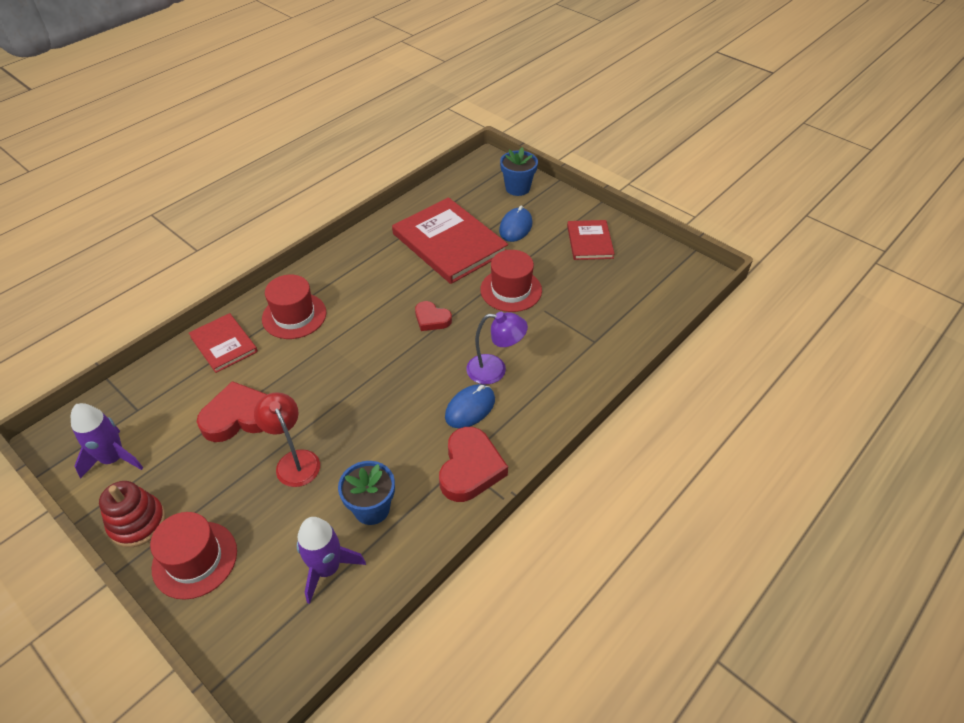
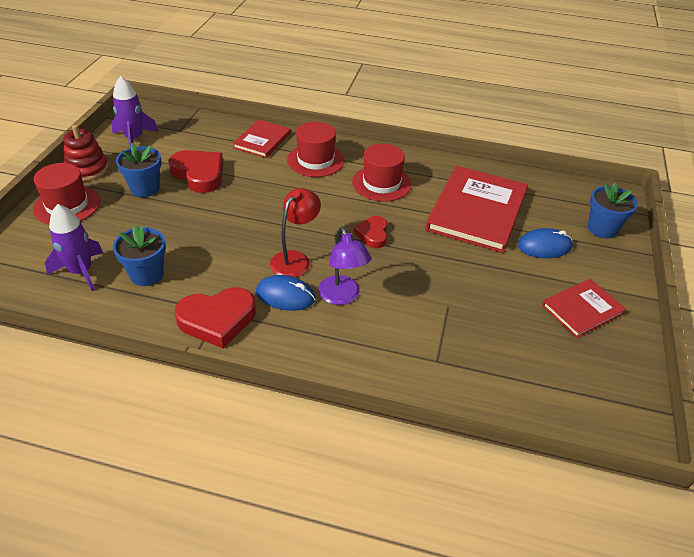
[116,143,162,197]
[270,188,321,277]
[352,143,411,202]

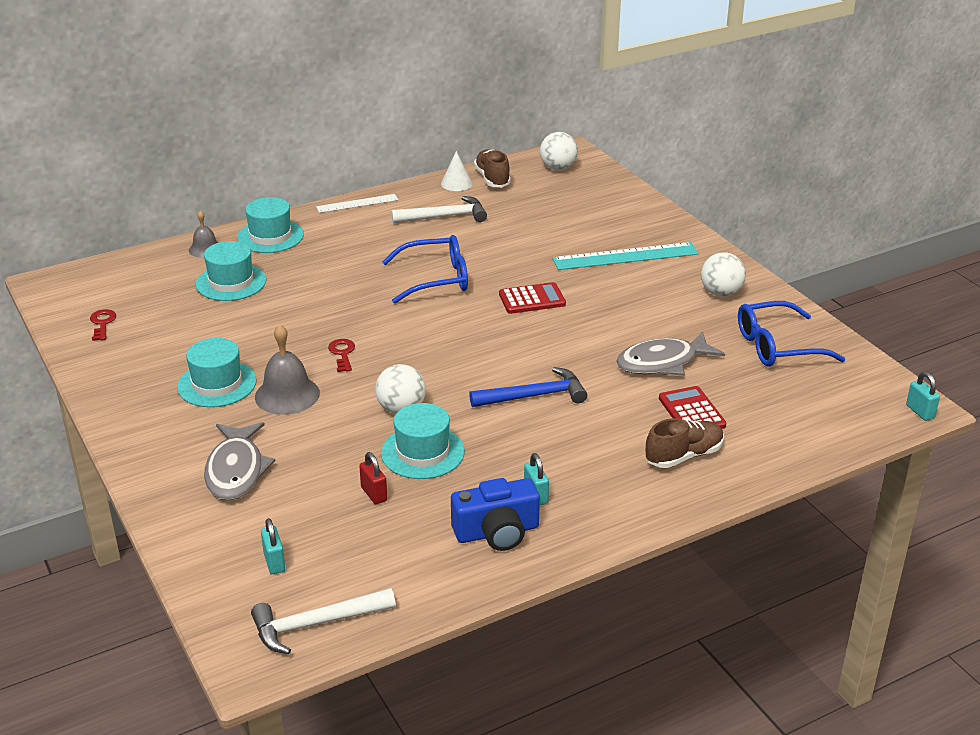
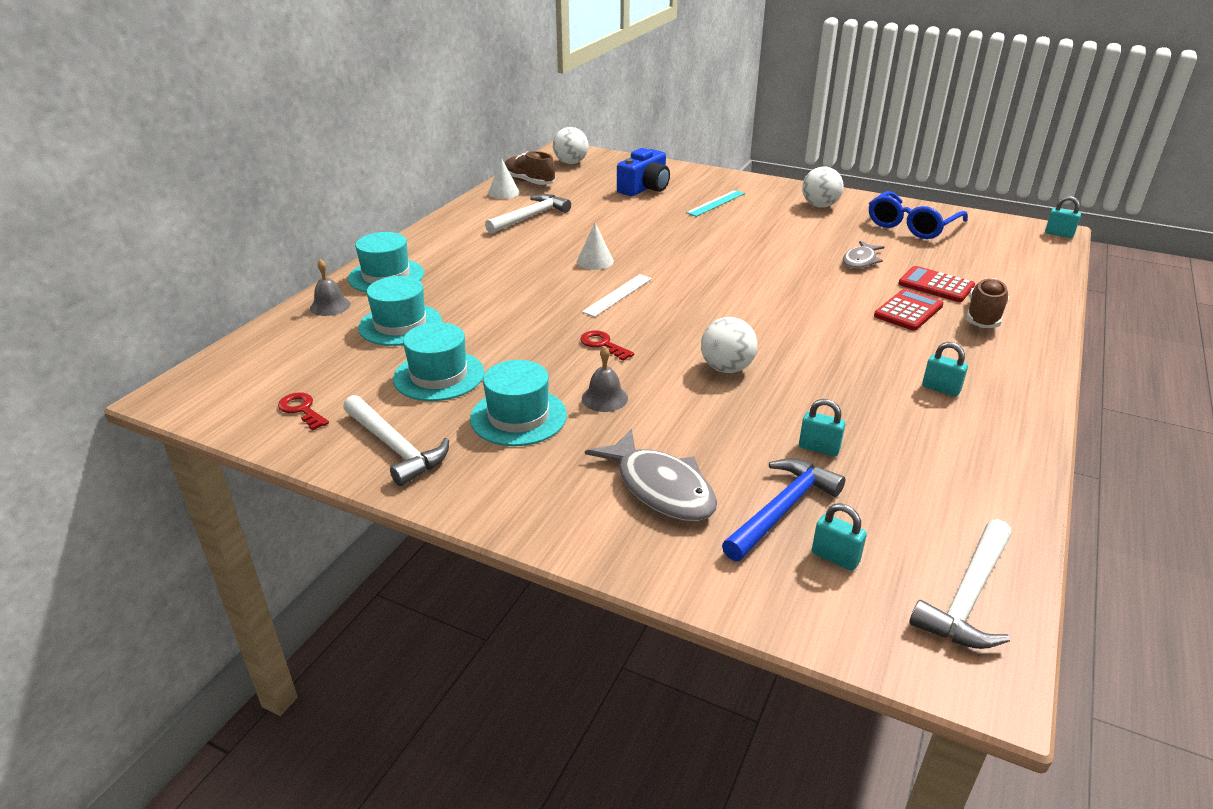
[343,395,449,486]
[582,274,652,317]
[393,322,484,401]
[617,148,670,196]
[722,458,845,561]
[874,289,944,331]
[577,223,614,270]
[799,399,845,456]
[582,346,628,412]
[686,190,745,217]
[843,241,884,269]

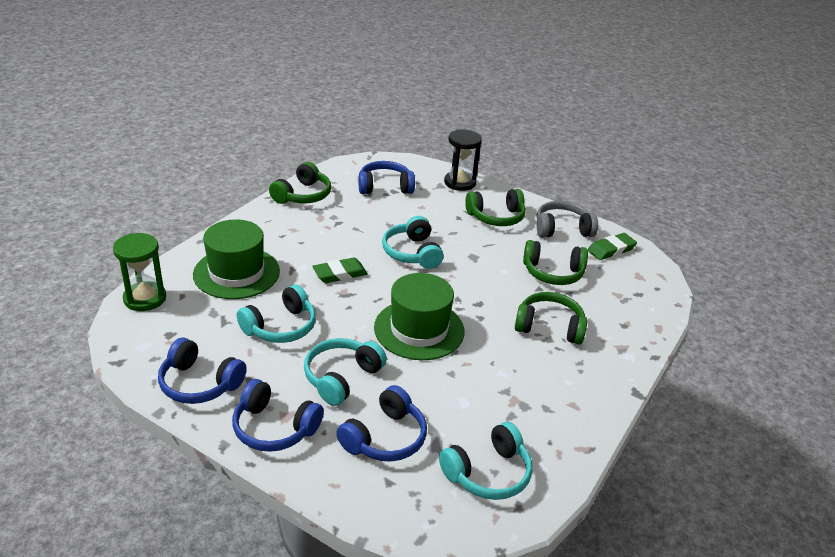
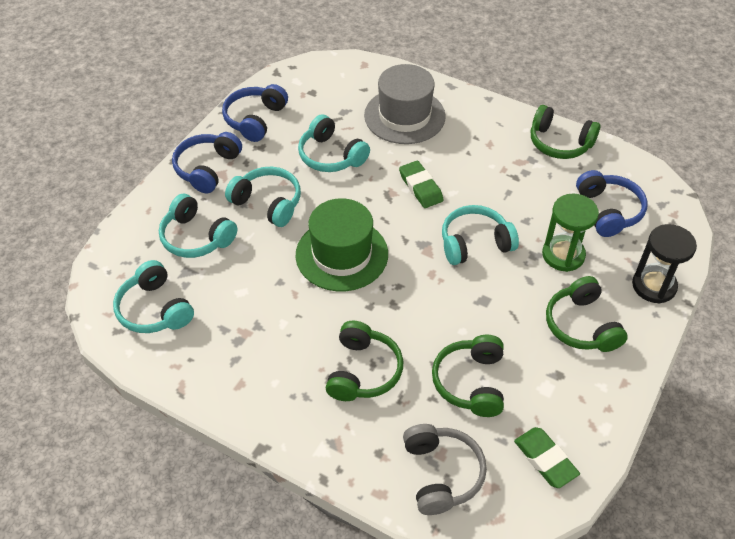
[542,193,599,272]
[403,424,487,515]
[364,64,446,144]
[159,194,237,258]

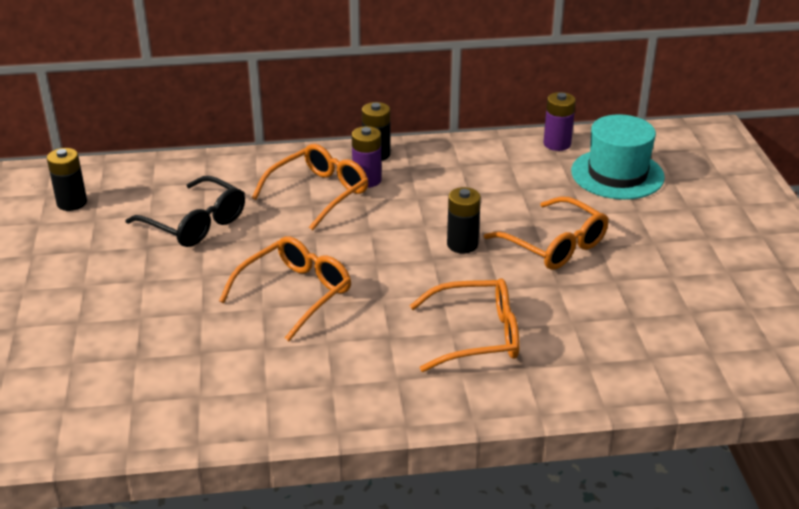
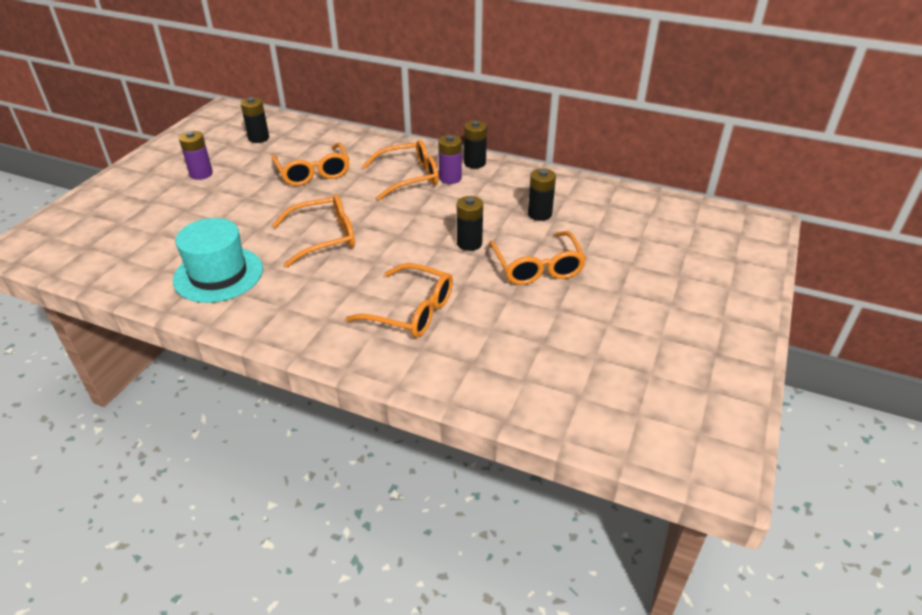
[528,168,556,221]
[179,131,213,180]
[173,218,263,303]
[271,142,350,186]

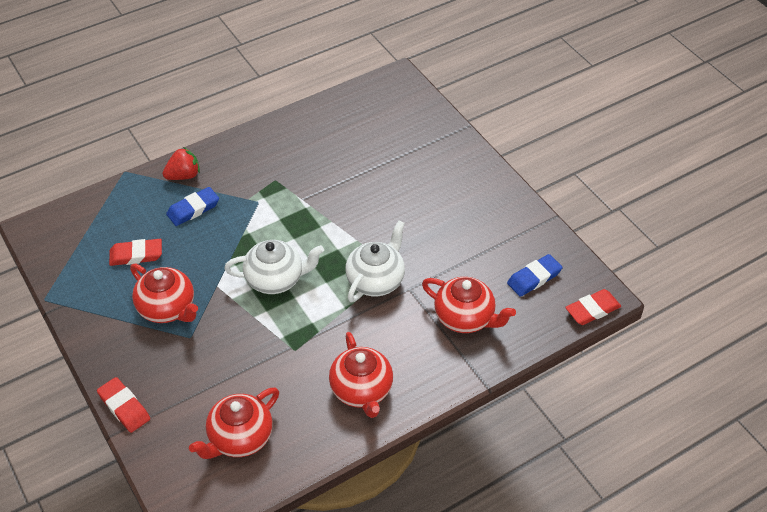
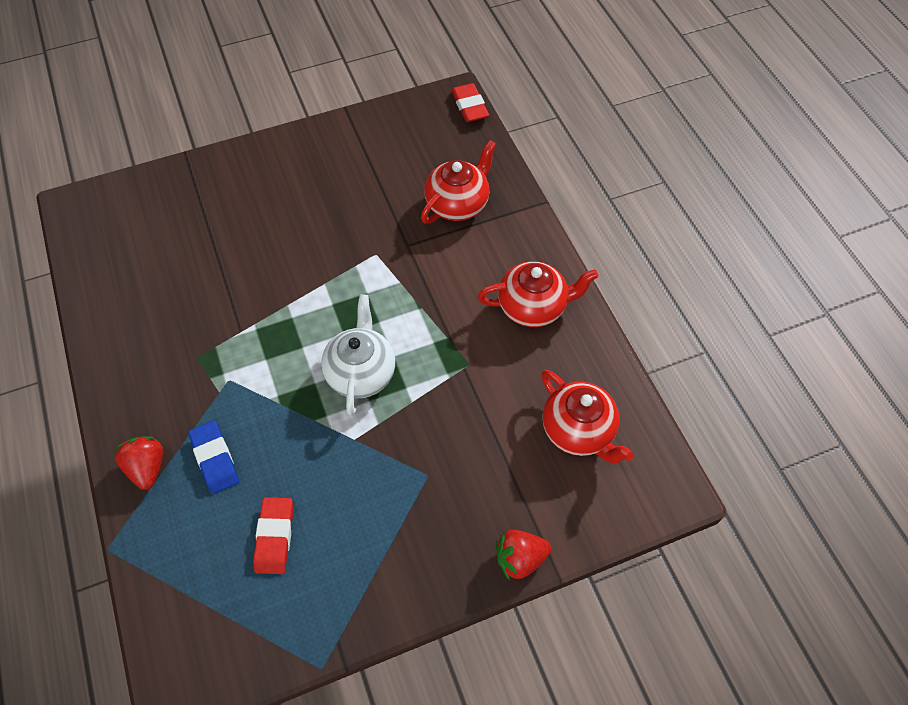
[130,264,198,323] (first image)
[345,220,405,302] (first image)
[507,254,563,297] (first image)
[496,530,551,579]

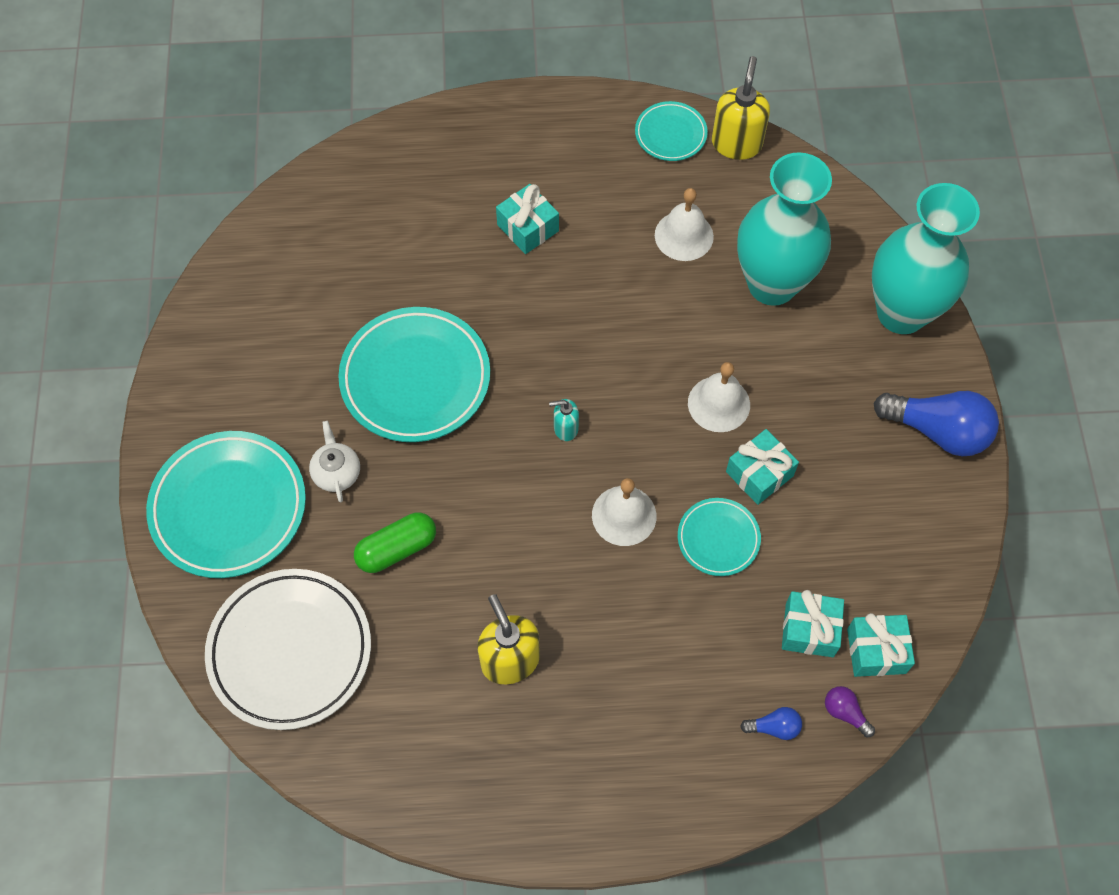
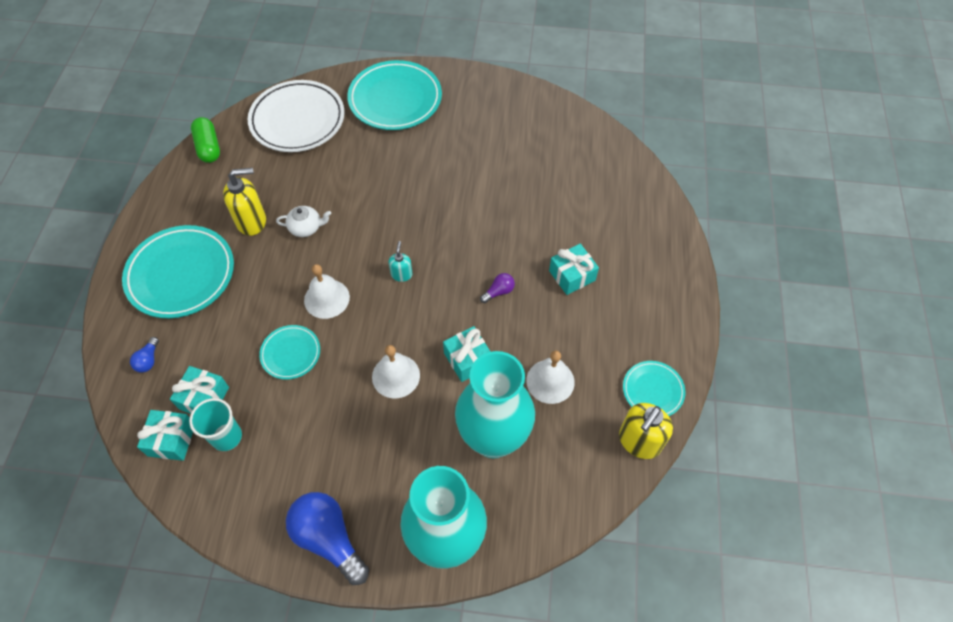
[189,398,242,451]
[276,206,331,237]
[122,225,234,318]
[191,117,220,163]
[443,326,491,382]
[480,273,515,303]
[619,403,673,459]
[286,492,369,585]

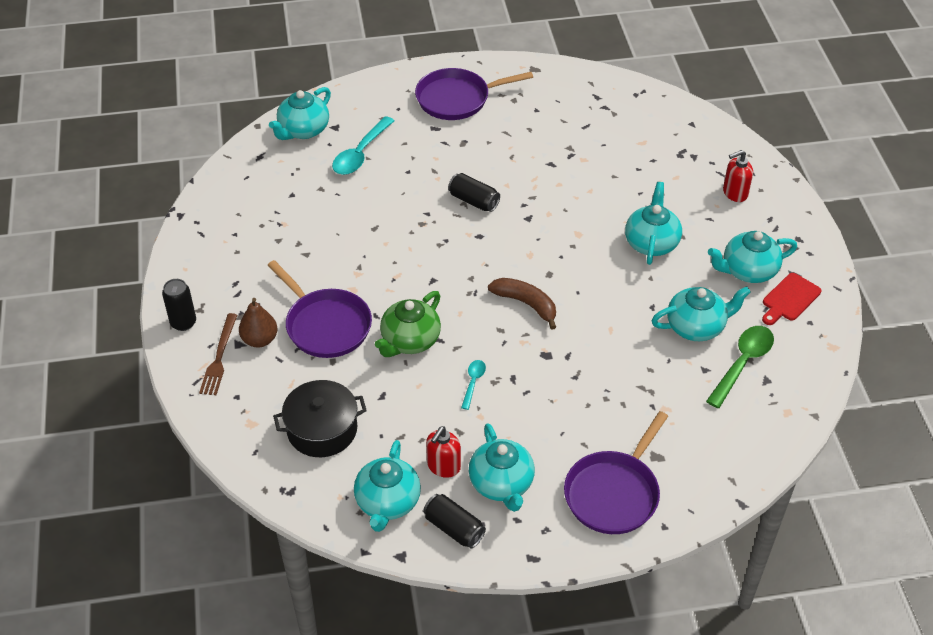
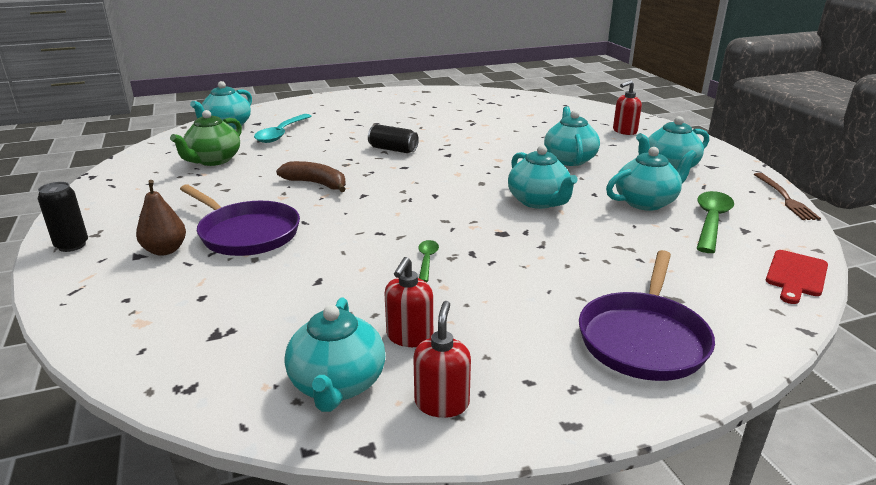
[273,380,367,457] (first image)
[415,68,533,120] (first image)
[754,173,821,220]
[170,110,242,166]
[508,145,578,209]
[276,161,346,192]
[766,250,828,304]
[413,301,471,418]
[418,240,439,282]

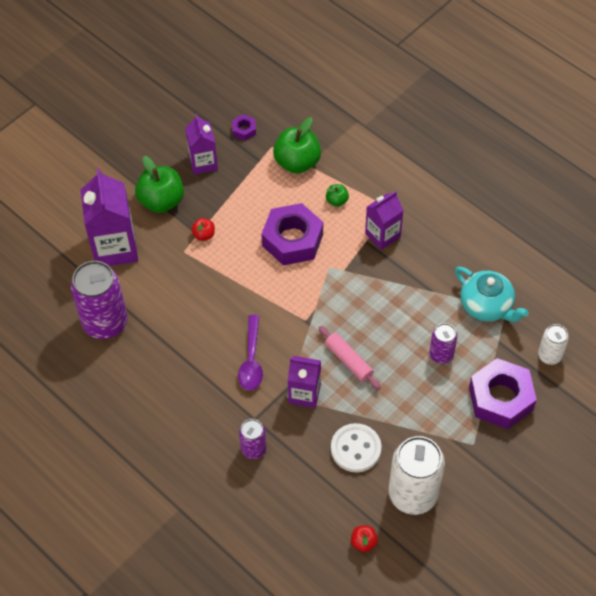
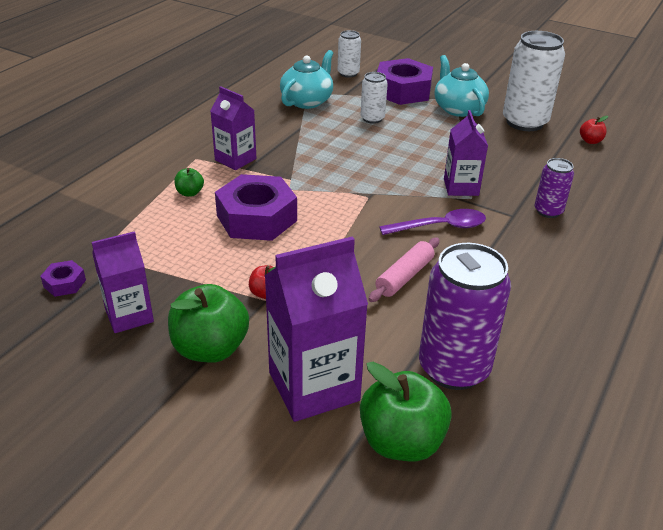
[331,423,382,472] (first image)
[434,55,489,117]
[360,362,452,461]
[368,238,439,302]
[361,72,388,124]

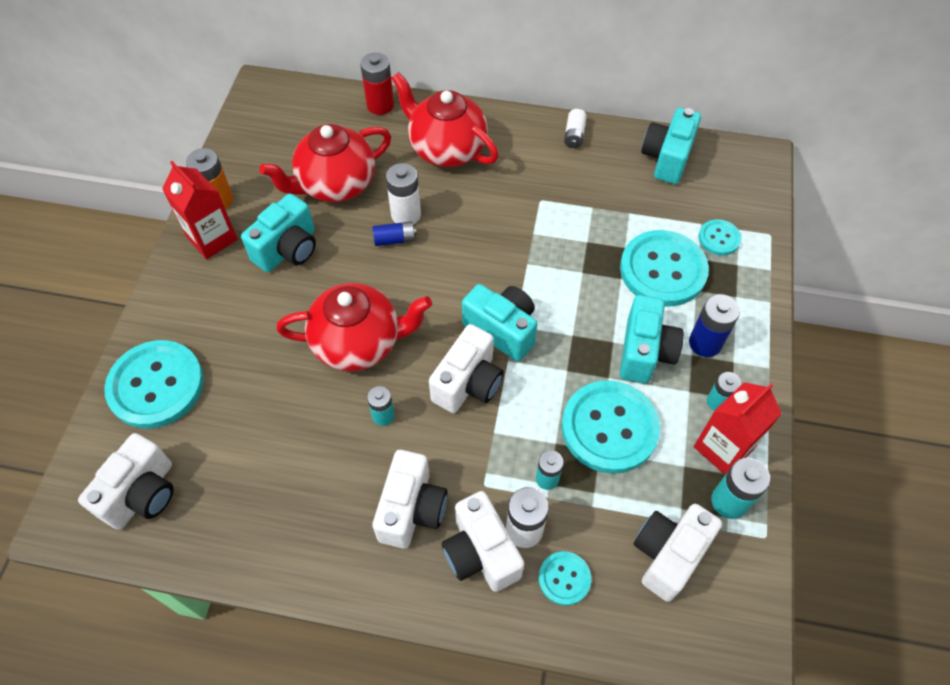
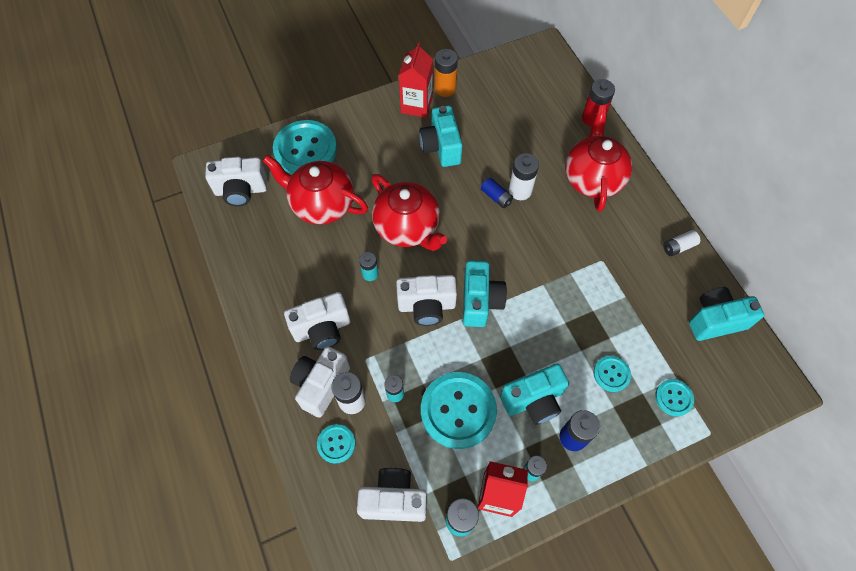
[262,155,368,225]
[419,105,462,167]
[593,356,631,392]

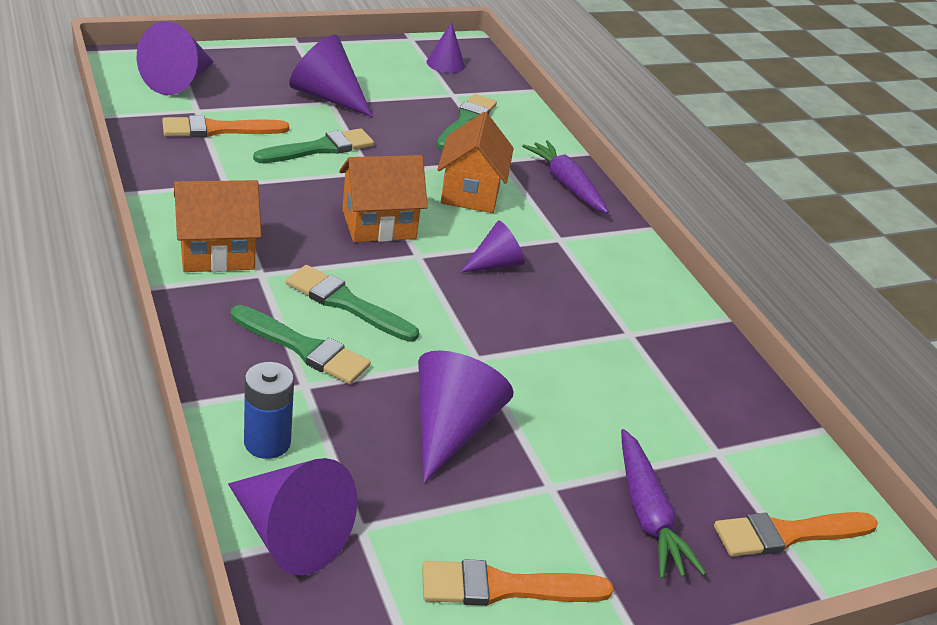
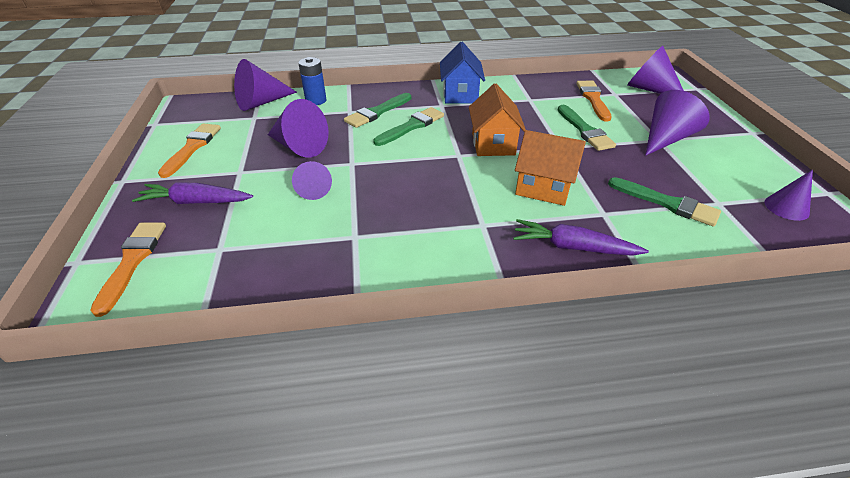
[292,161,332,200]
[440,42,485,103]
[513,219,649,256]

